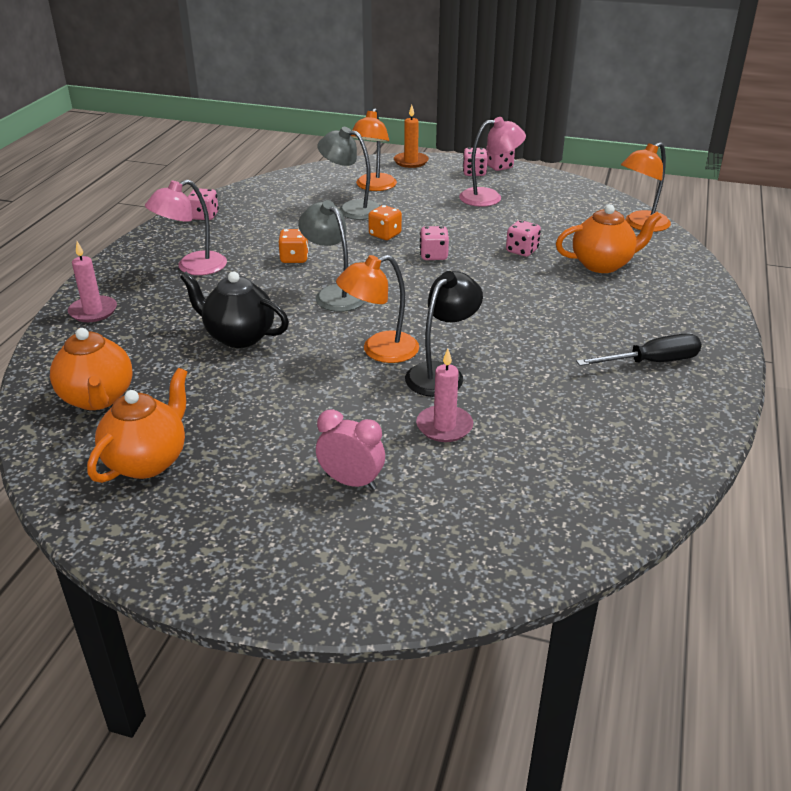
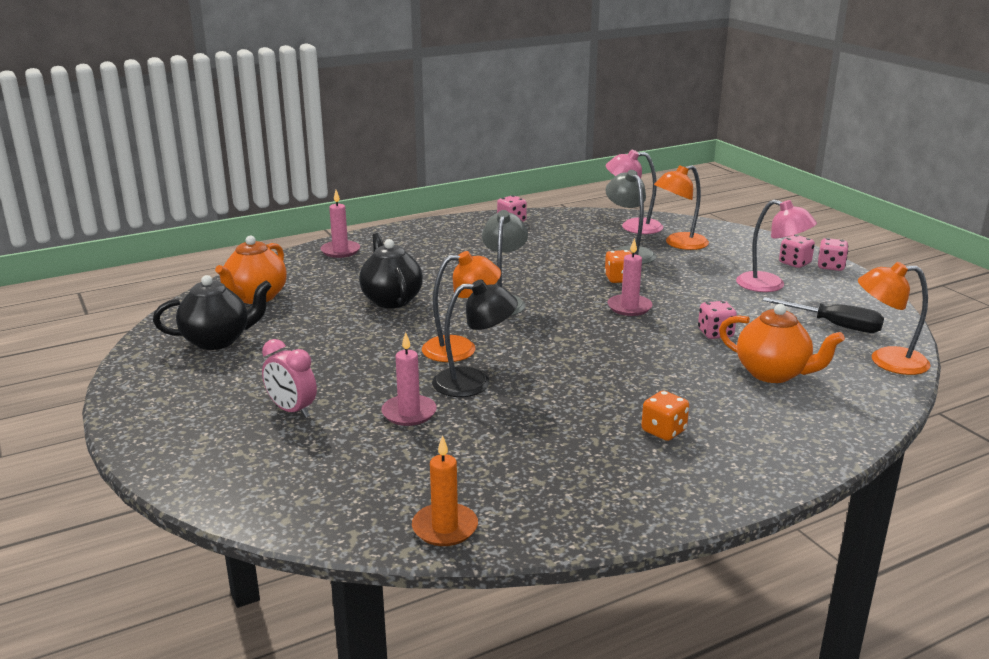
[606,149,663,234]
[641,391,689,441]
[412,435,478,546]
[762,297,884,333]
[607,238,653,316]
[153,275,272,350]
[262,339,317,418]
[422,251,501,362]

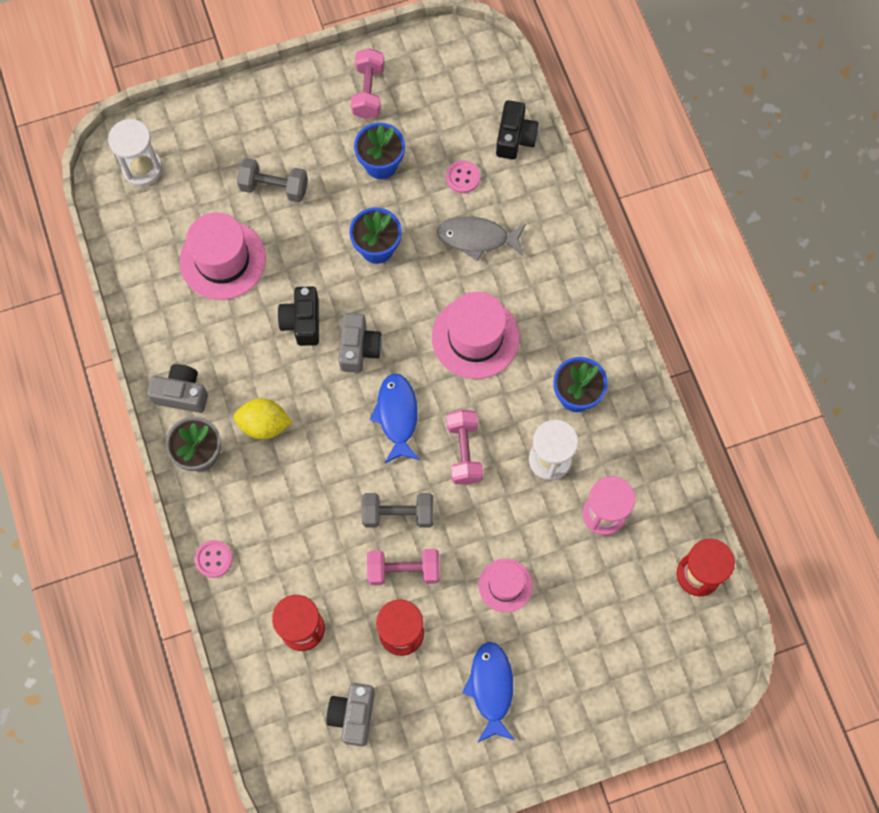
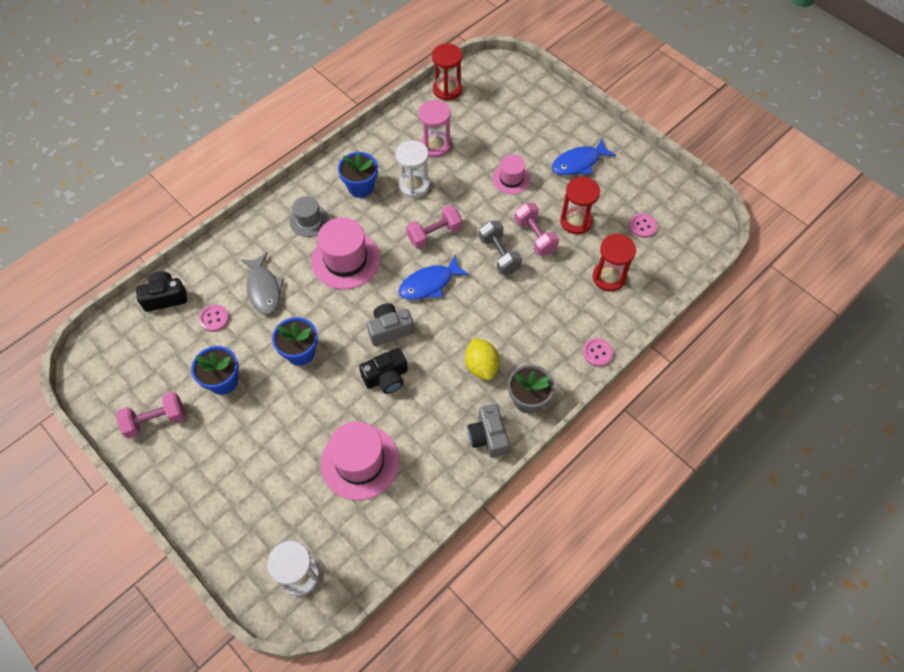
[237,158,308,203] (first image)
[289,196,329,237]
[629,213,657,238]

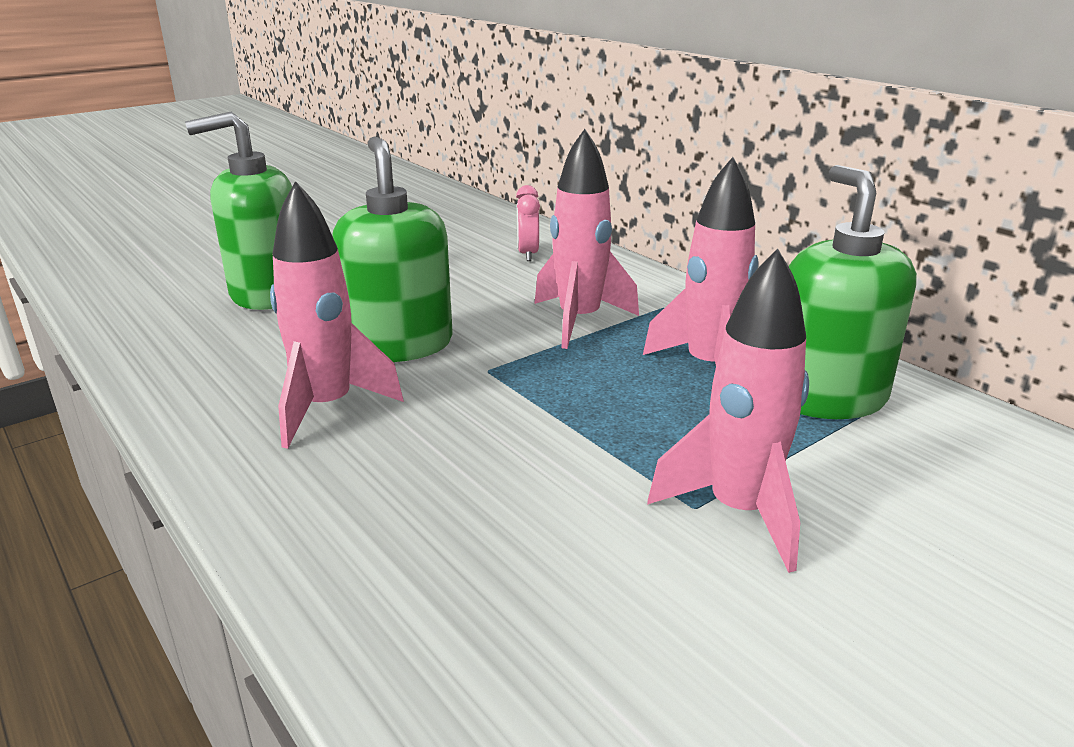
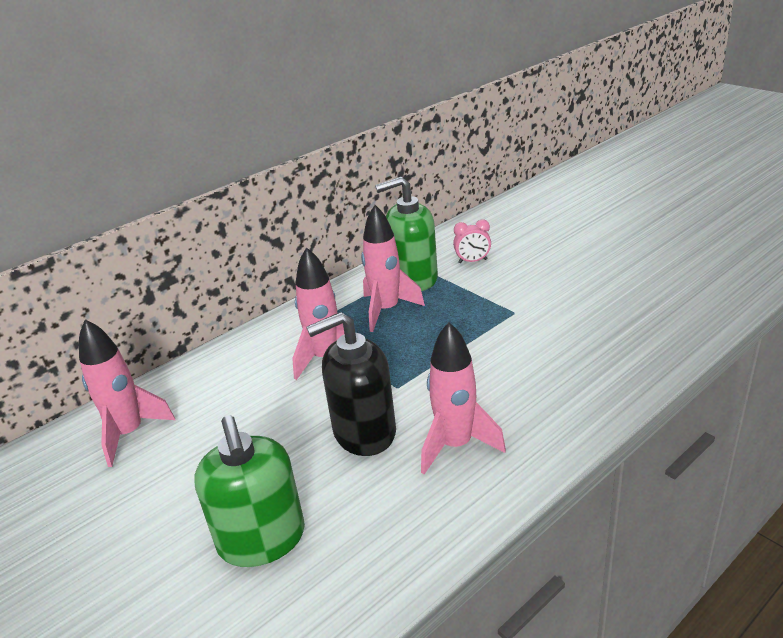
[453,219,491,263]
[79,319,175,467]
[306,312,396,456]

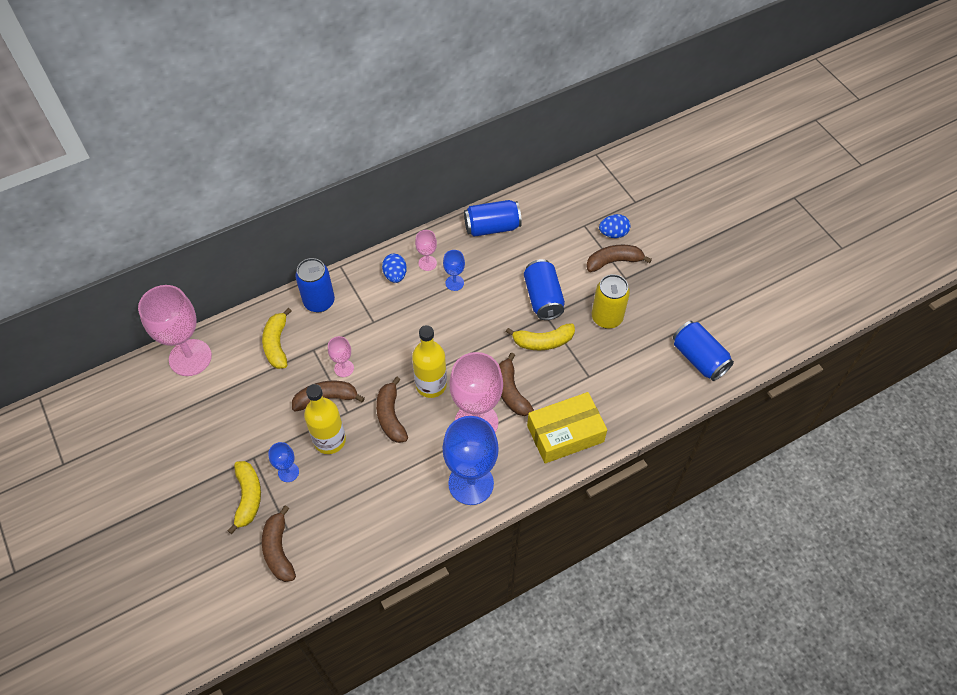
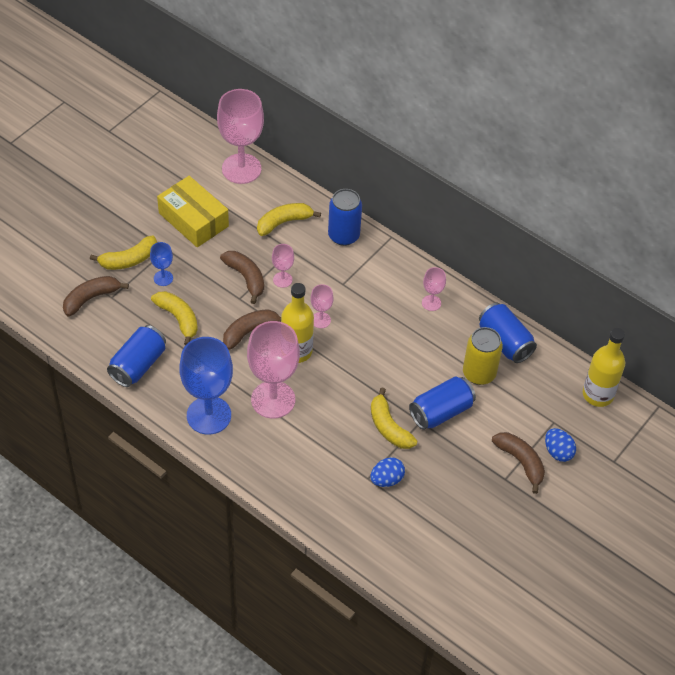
[443,250,465,291] (first image)
[499,352,534,416] (first image)
[151,291,198,345]
[310,284,334,328]
[583,328,625,407]
[370,457,405,487]
[157,176,229,247]
[463,327,503,385]
[107,325,166,387]

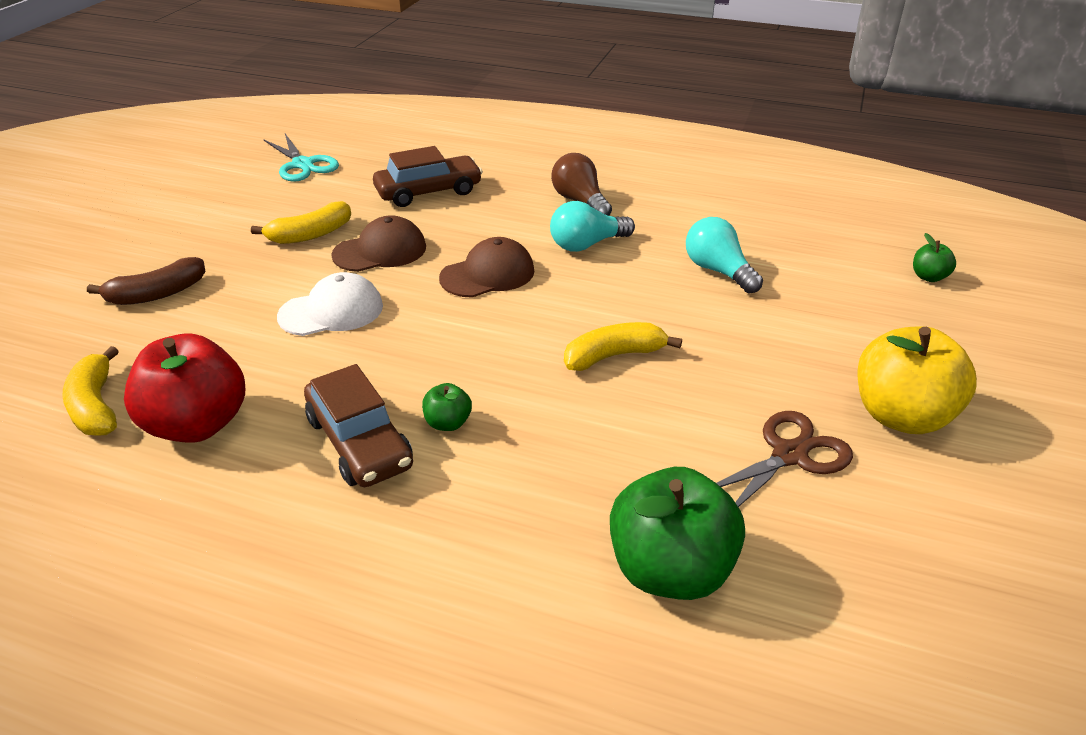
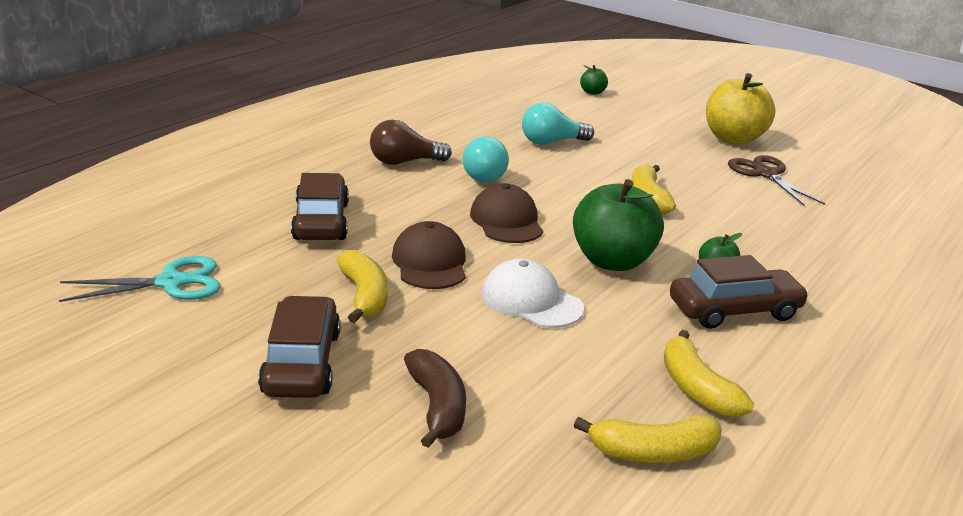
[258,296,341,398]
[573,179,664,271]
[664,330,754,417]
[482,258,584,328]

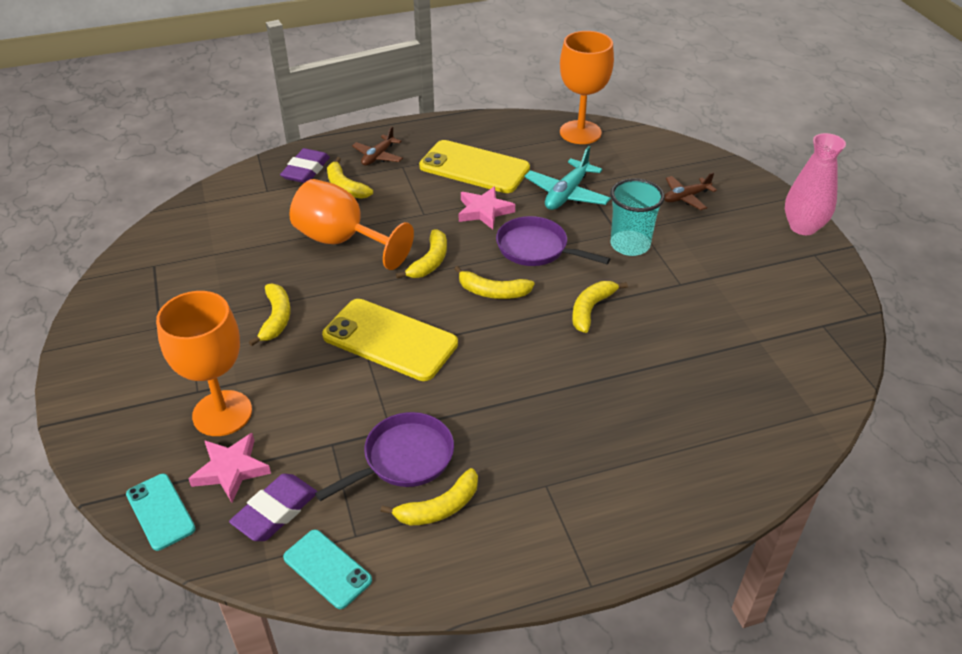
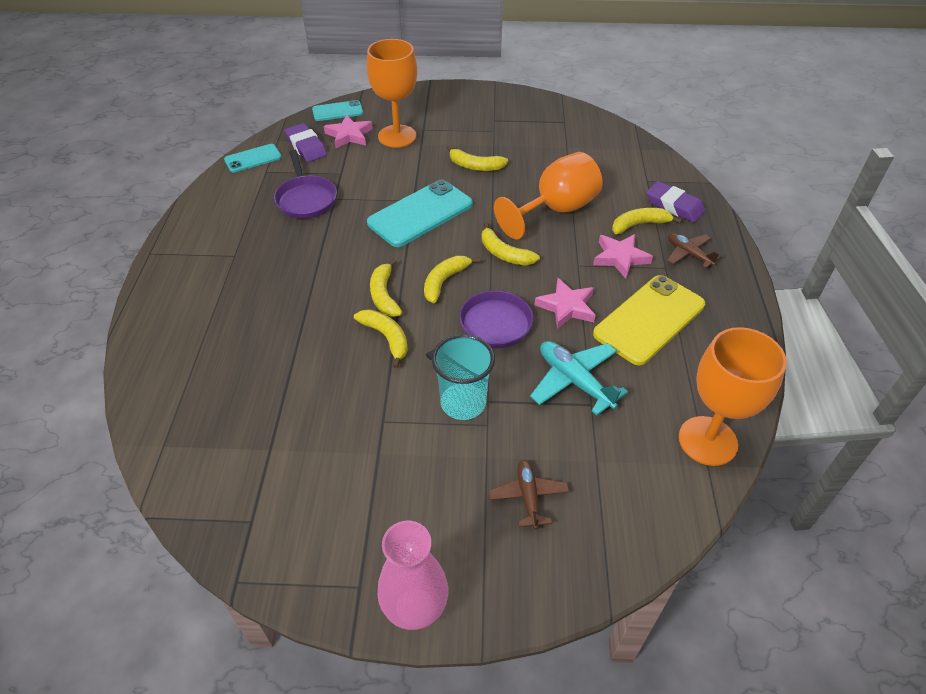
[593,234,653,278]
[370,259,402,317]
[367,180,473,247]

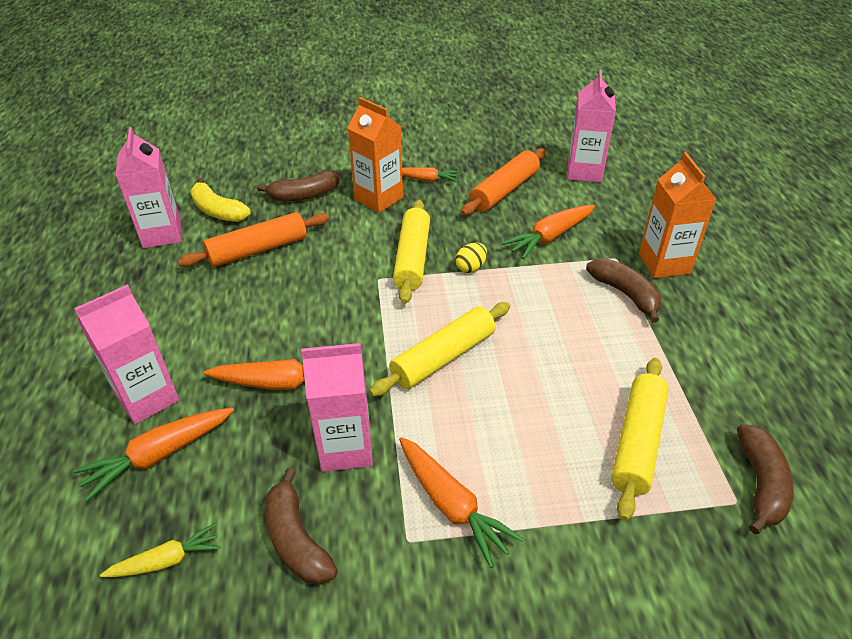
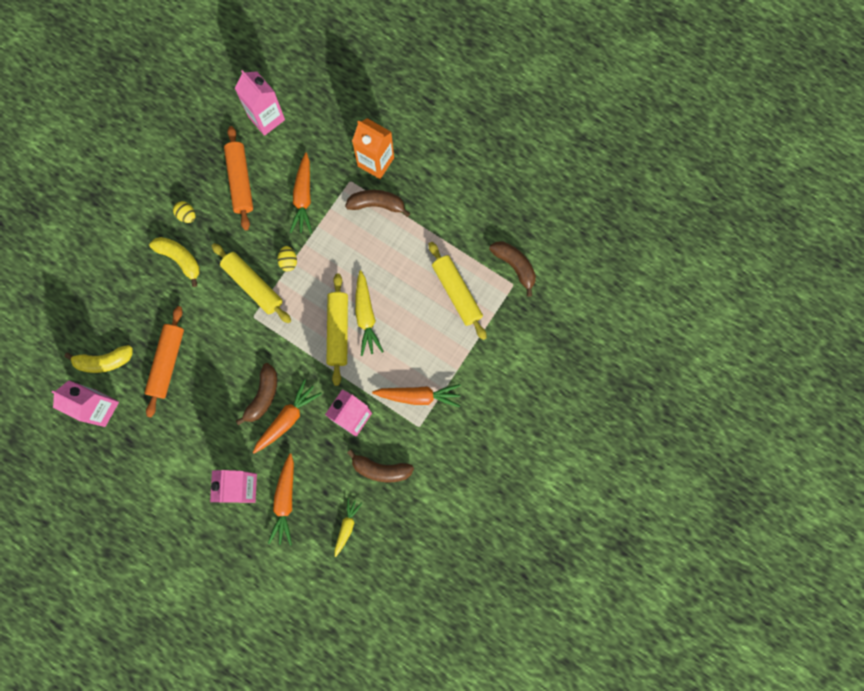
[355,270,384,356]
[236,363,277,425]
[149,237,200,287]
[173,201,195,223]

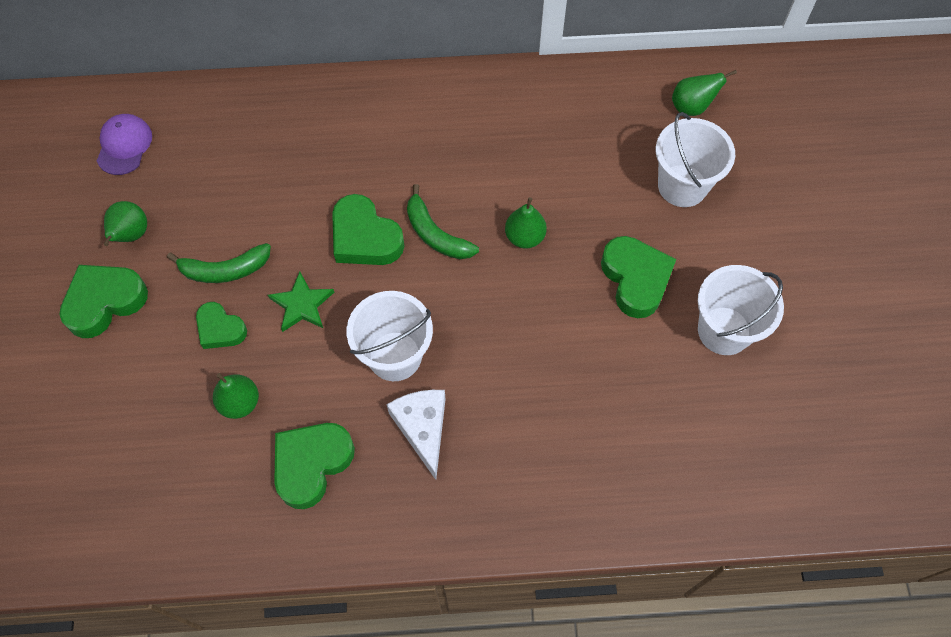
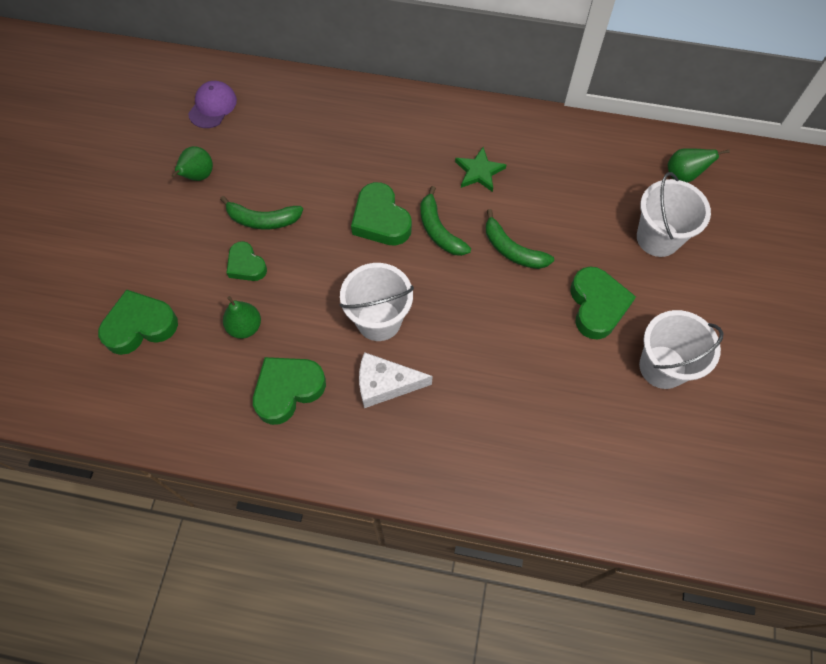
[98,289,178,355]
[455,147,507,192]
[486,209,554,269]
[359,352,433,408]

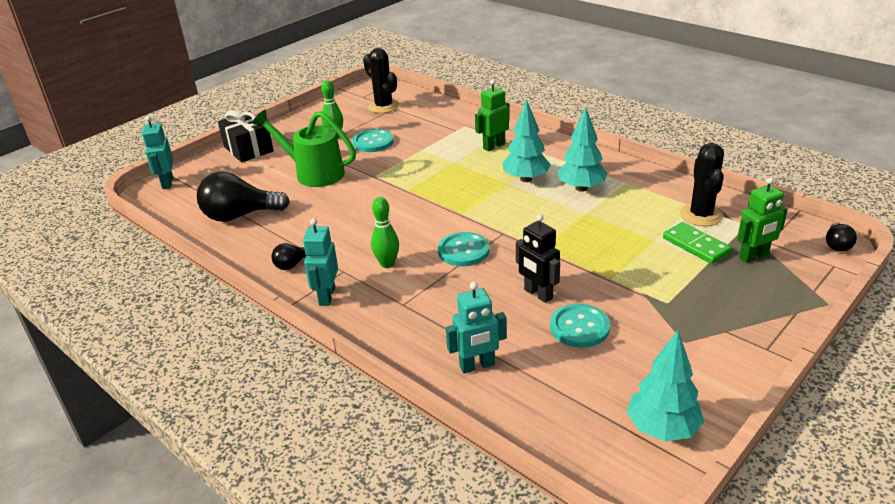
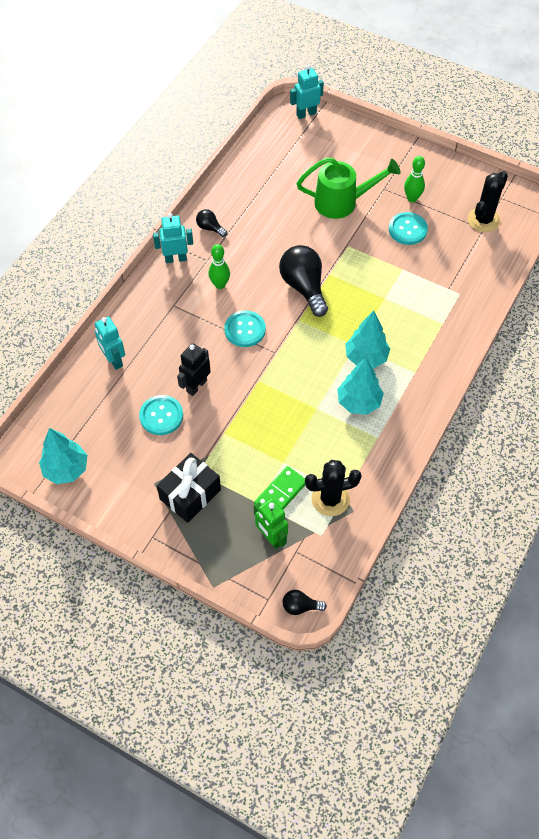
[475,79,510,151] (first image)
[279,245,328,317]
[157,453,221,523]
[297,157,401,219]

